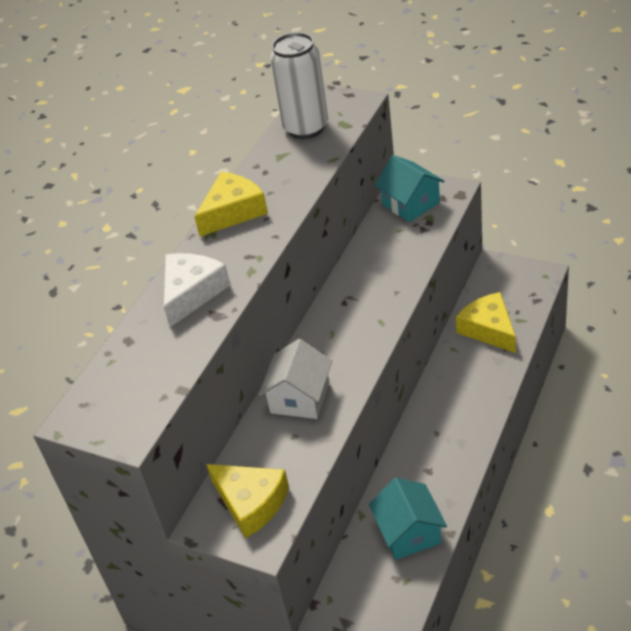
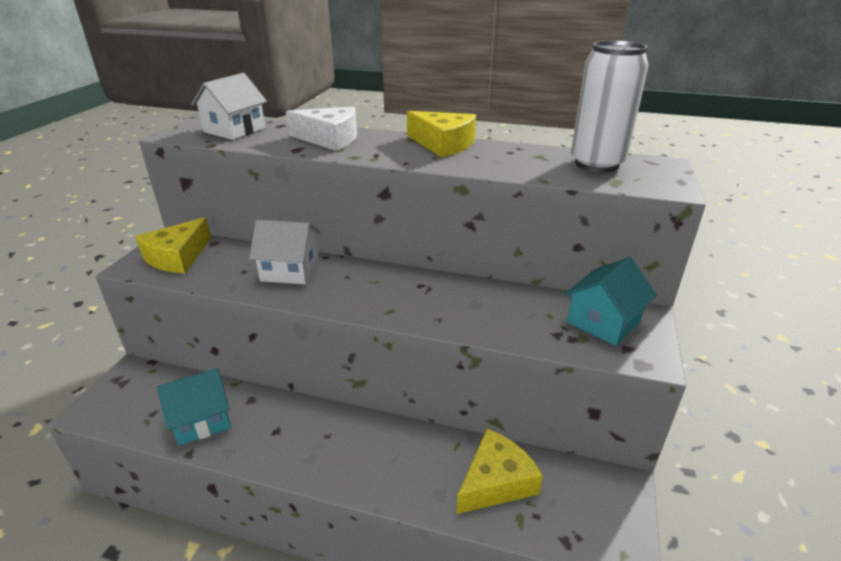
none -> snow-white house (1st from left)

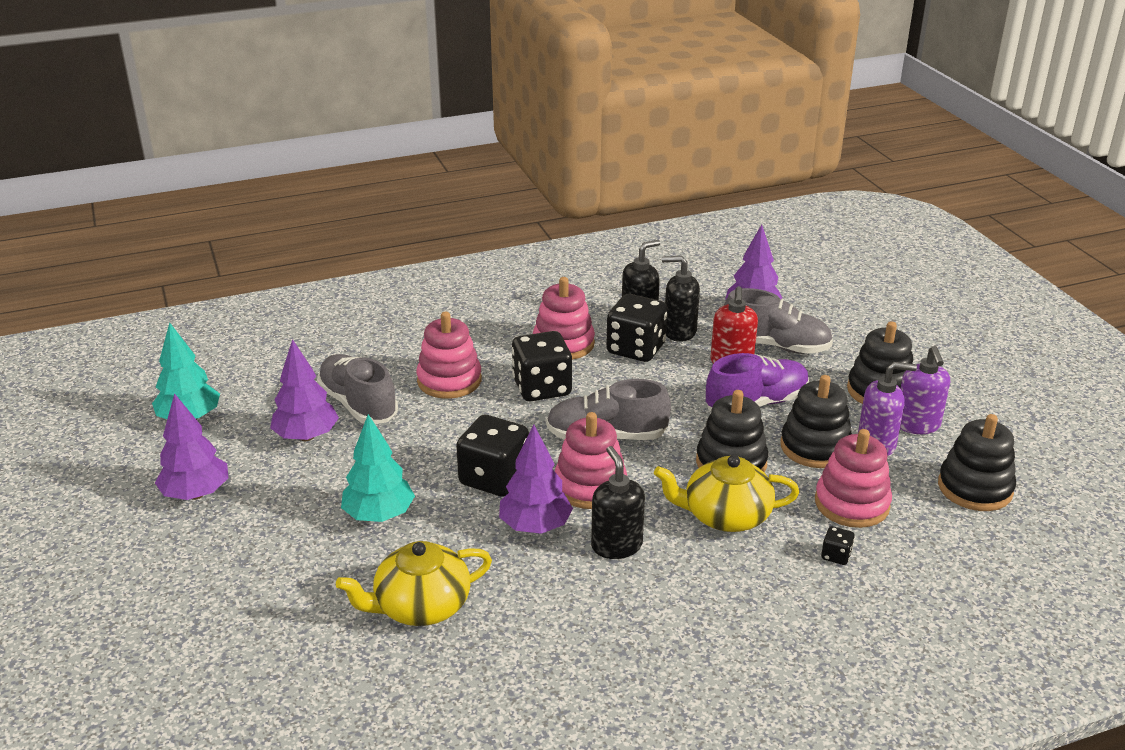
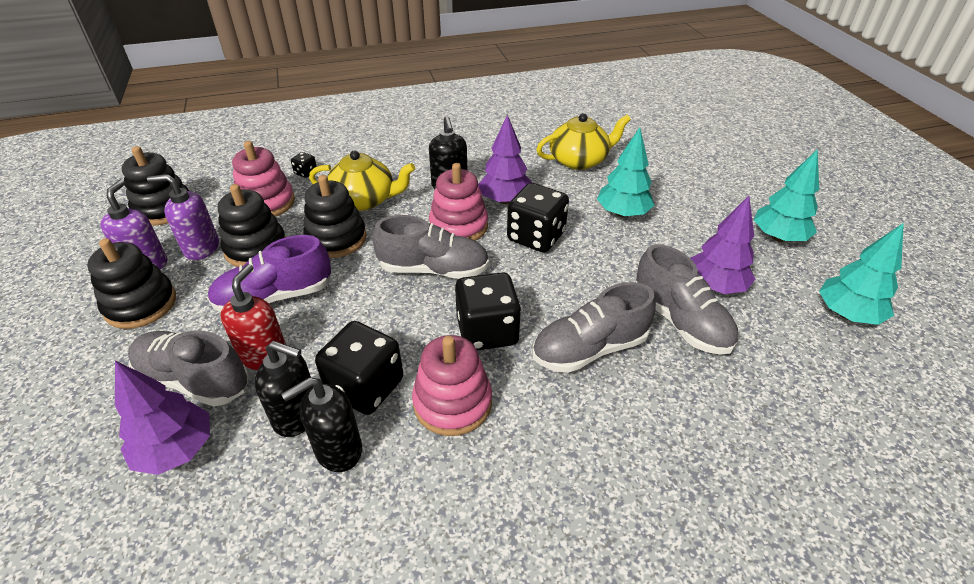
rosy ring stacker (1st from left) -> grey shoe (3rd from left)
purple toy tree (1st from left) -> teal toy tree (2nd from left)

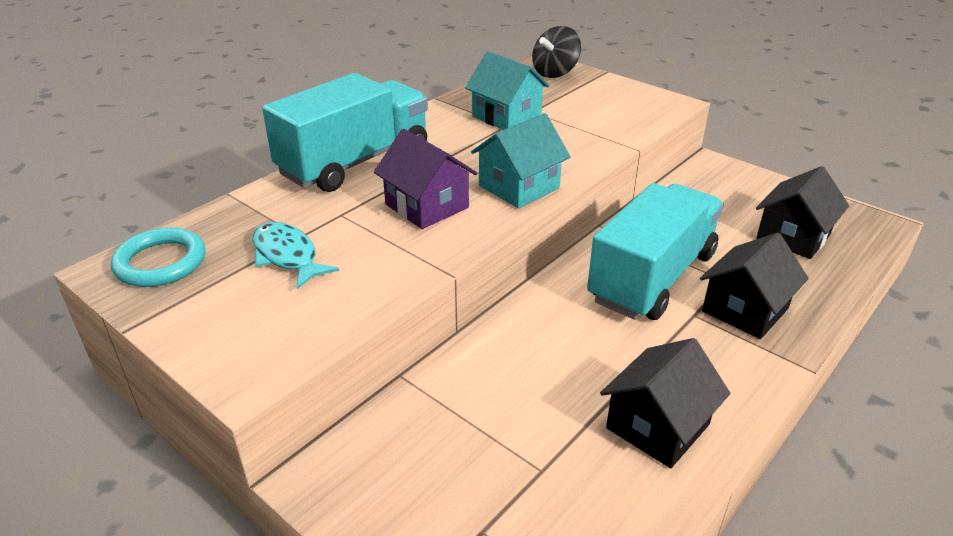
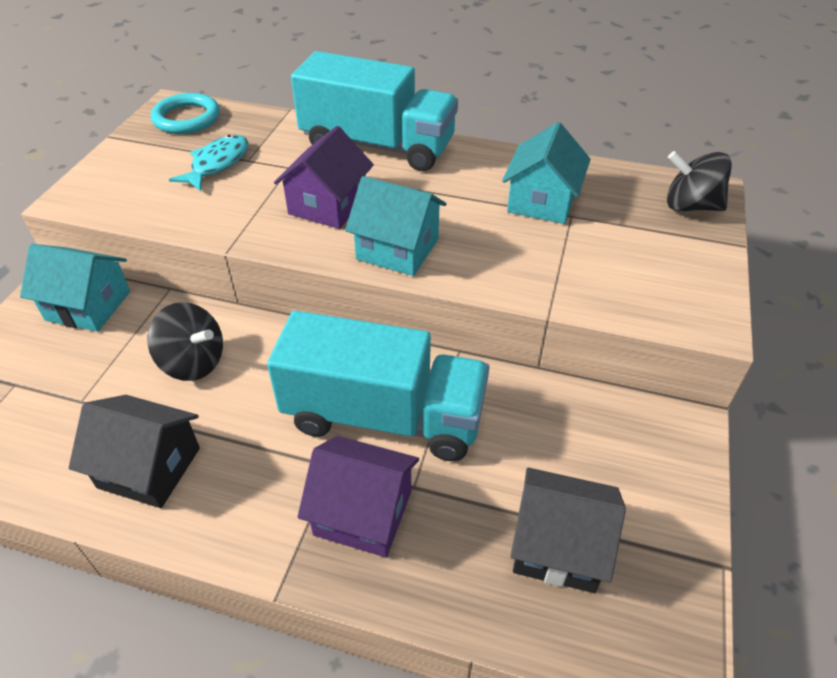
none -> teal house (1st from left)
none -> jet-black whirligig (1st from left)
jet-black house (2nd from left) -> purple house (2nd from left)

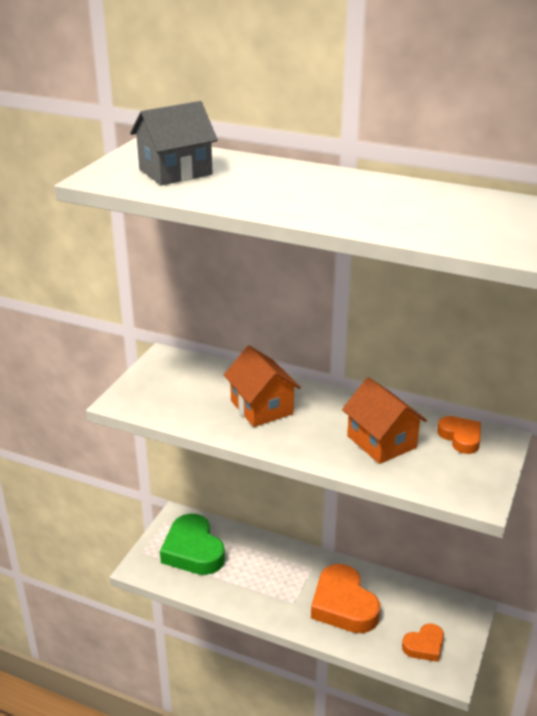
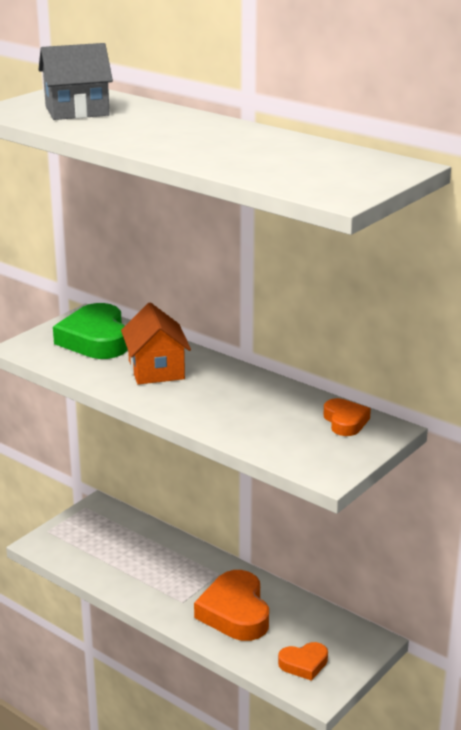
green love heart, move
orange house (2nd from left) -> none

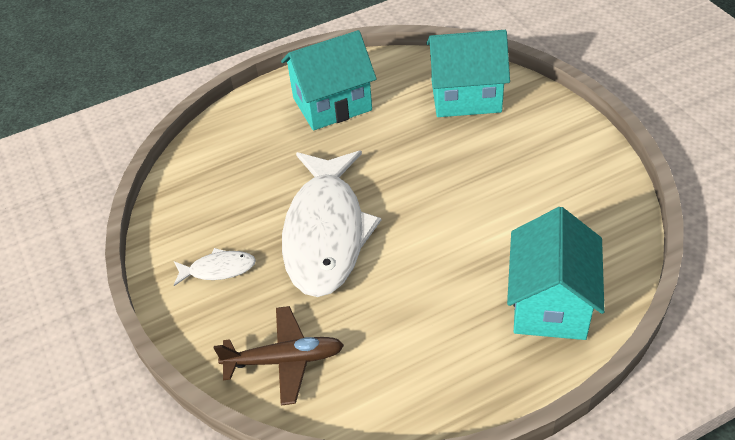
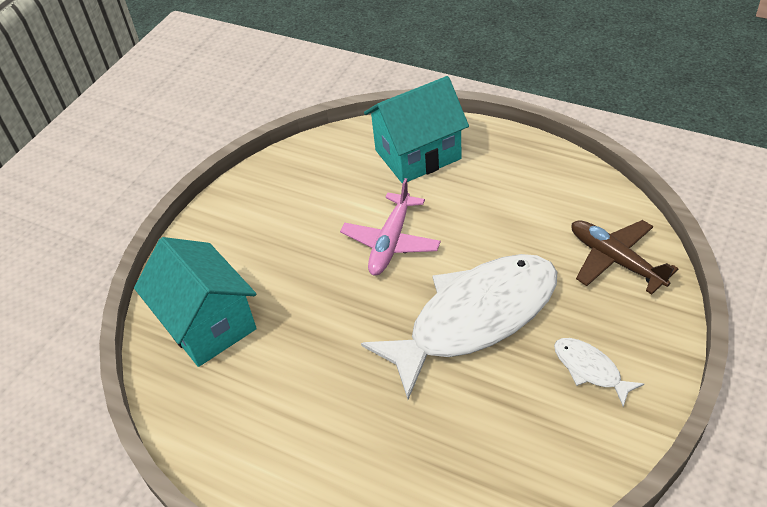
none -> rosy plane
teal house (1st from left) -> none

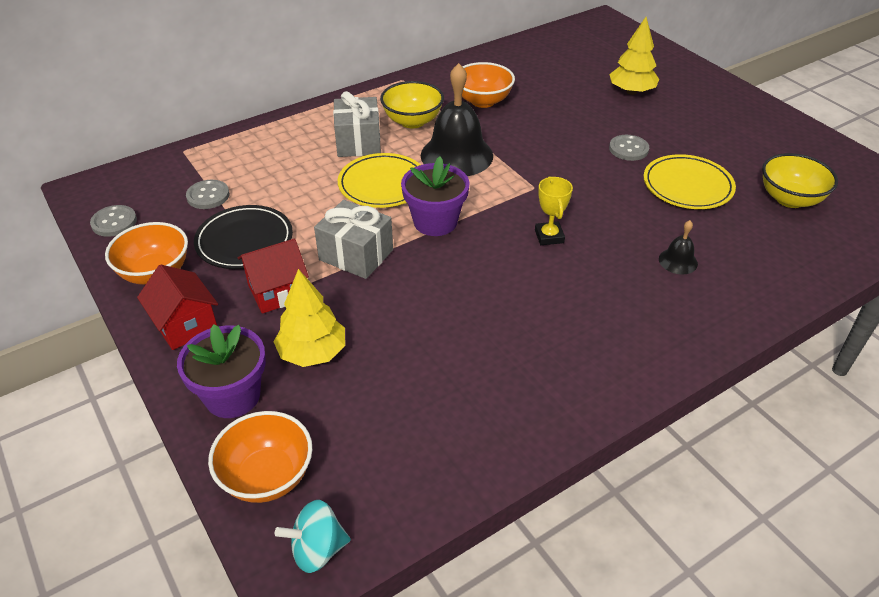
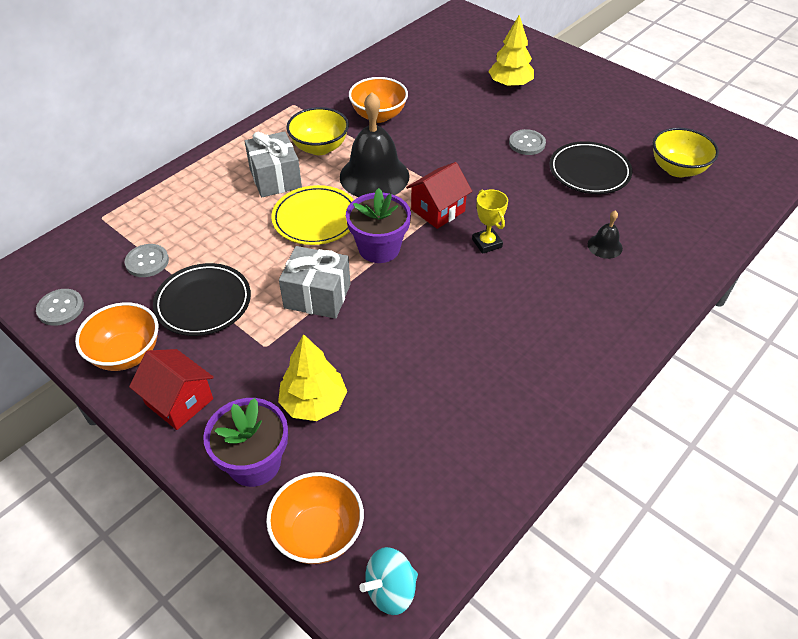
scarlet house (2nd from left), move
golden plate (2nd from left) -> jet-black plate (2nd from left)

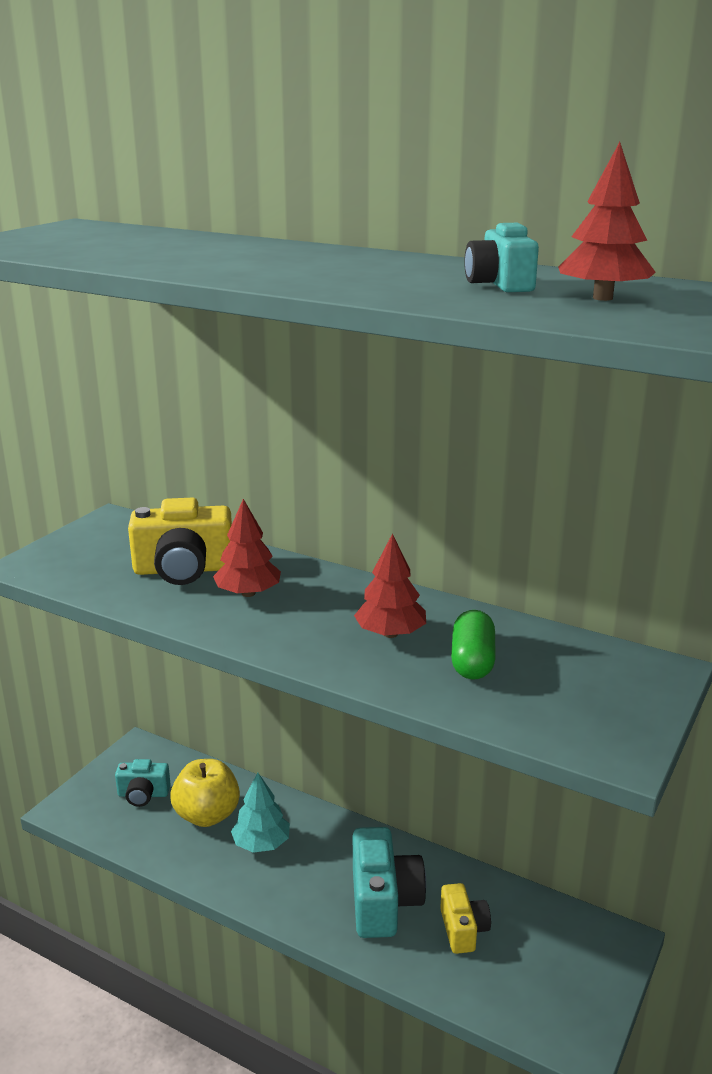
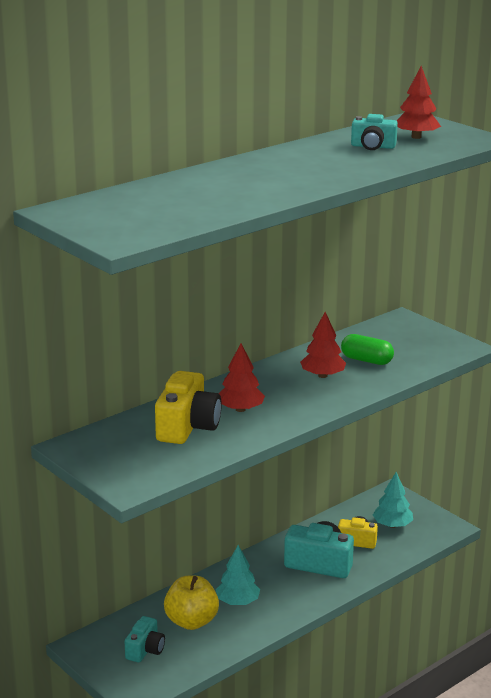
none -> teal toy tree (2nd from left)

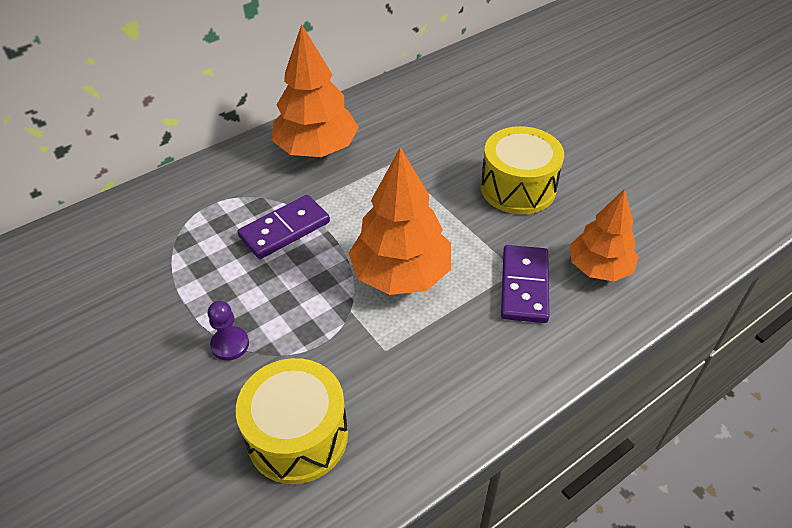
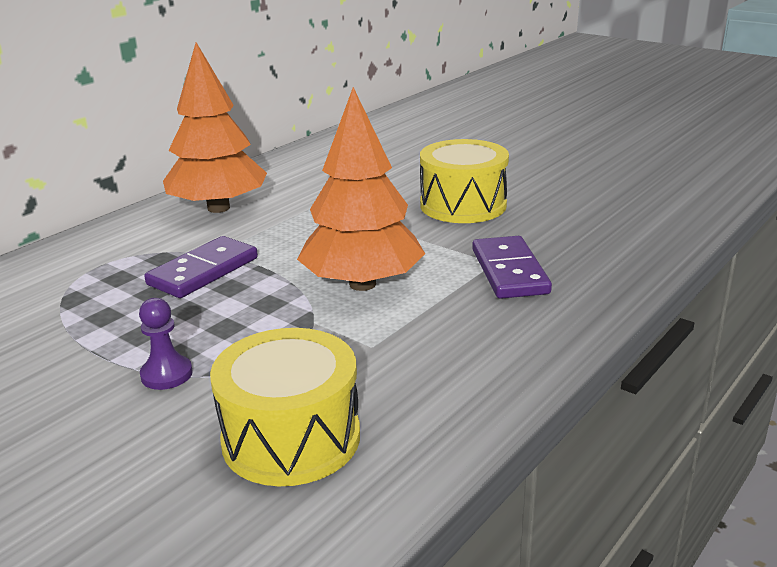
orange toy tree (3rd from left) -> none

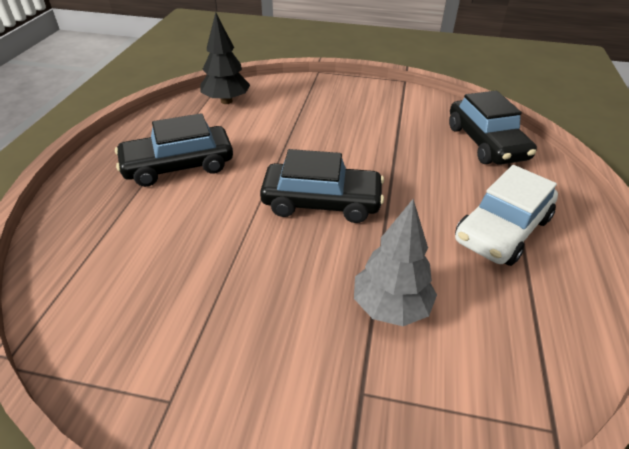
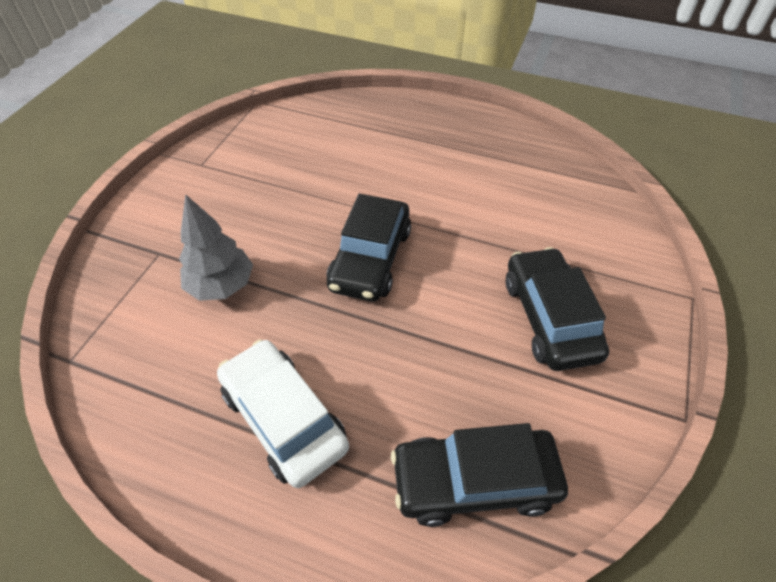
jet-black automobile (1st from left in the first image) -> jet-black automobile (3rd from left), move
jet-black toy tree -> none

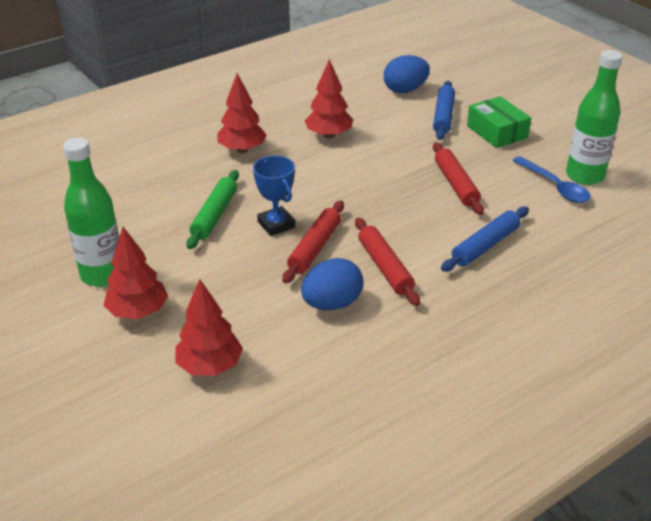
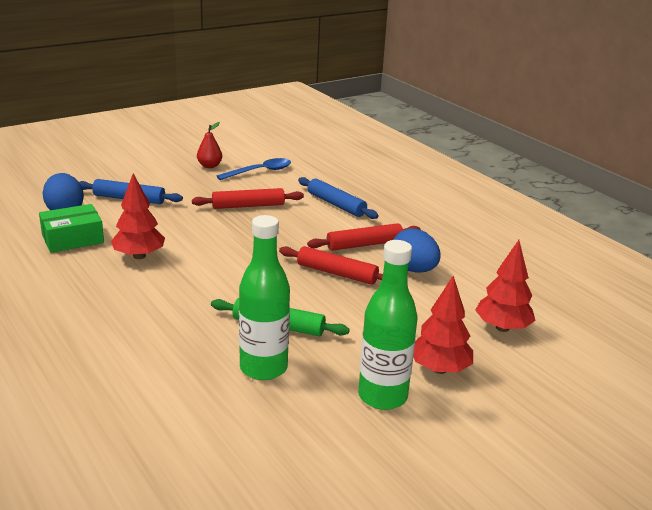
green box, move
none -> scarlet pear fruit
green flask (2nd from left in the first image) -> green flask (1st from left), move
scarlet toy tree (3rd from left) -> none
royal blue trophy -> none

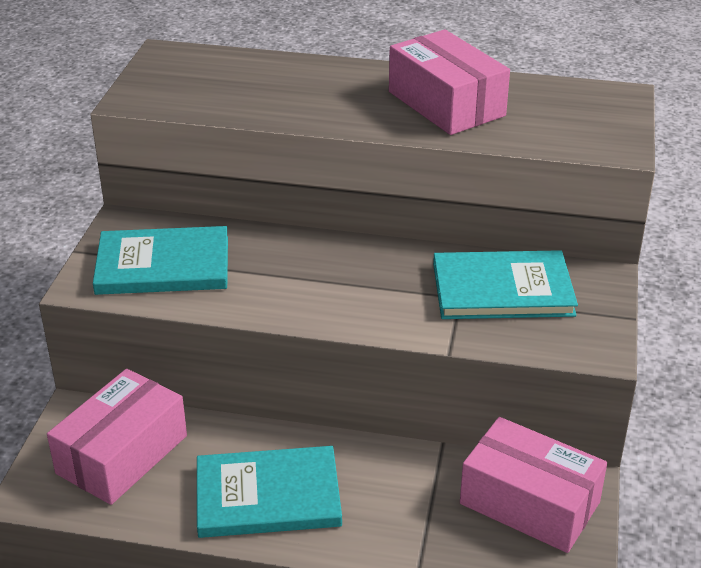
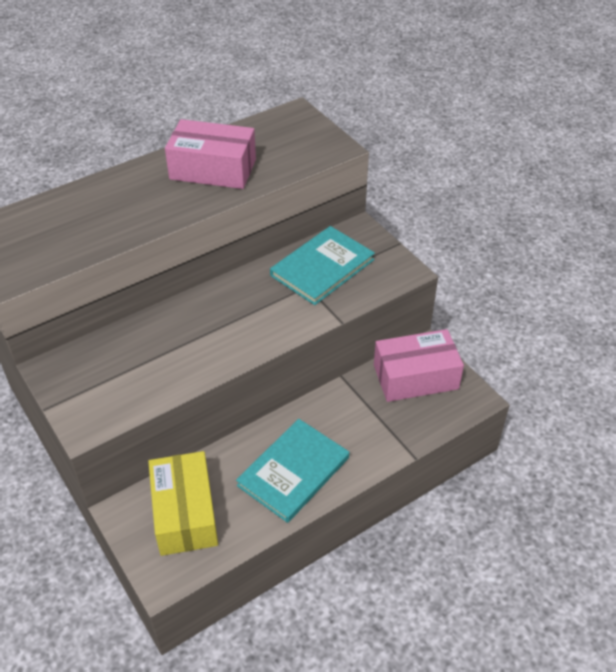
rosy box (1st from left) -> golden box
teal hardback (1st from left) -> none

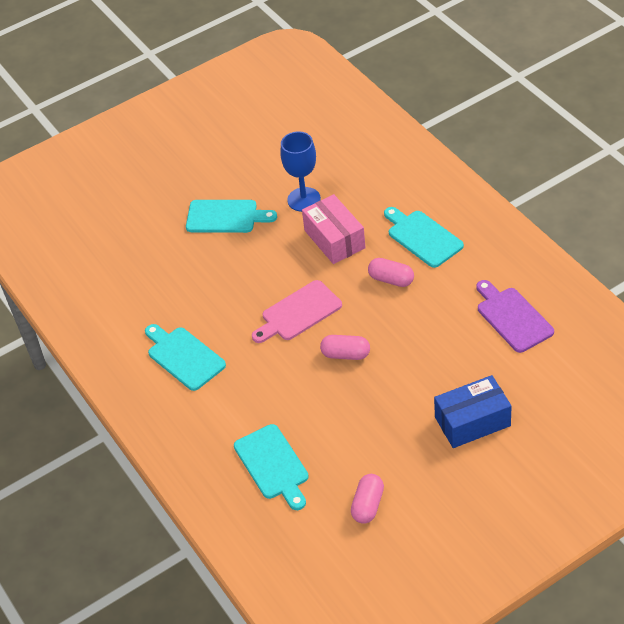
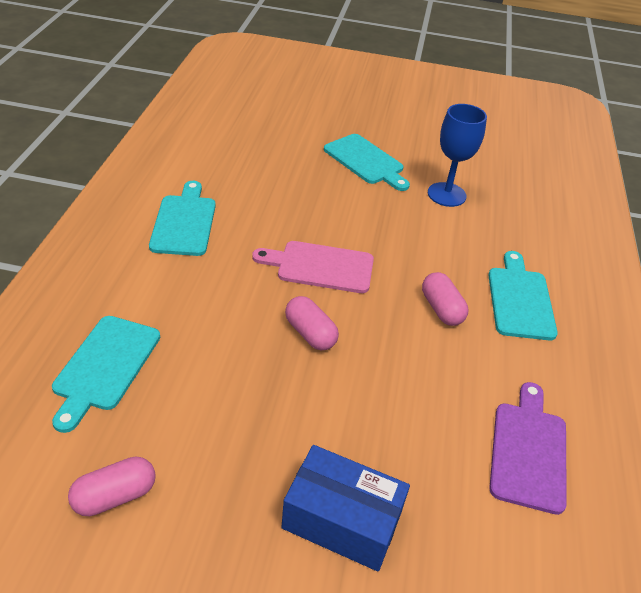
rosy box -> none

